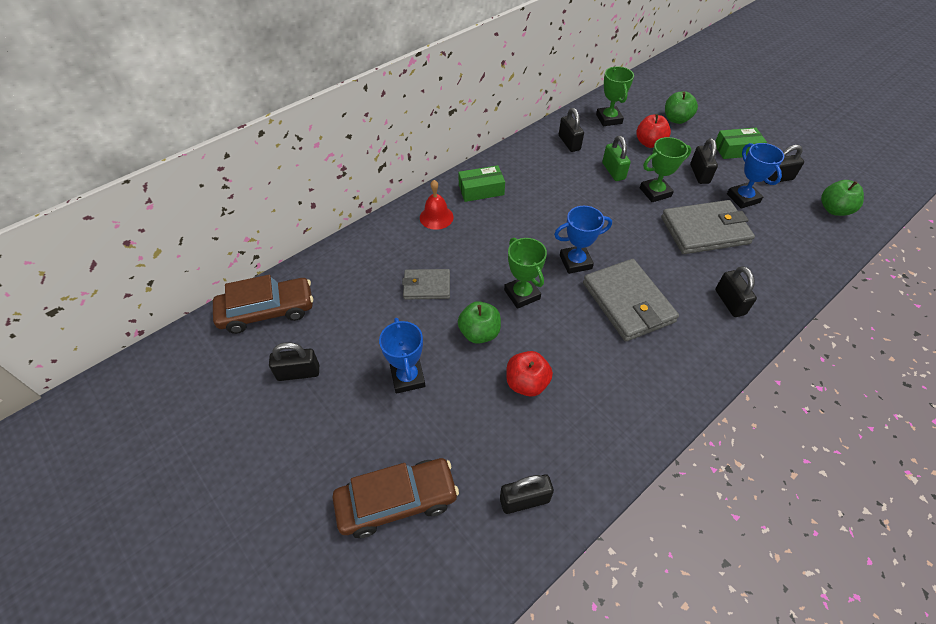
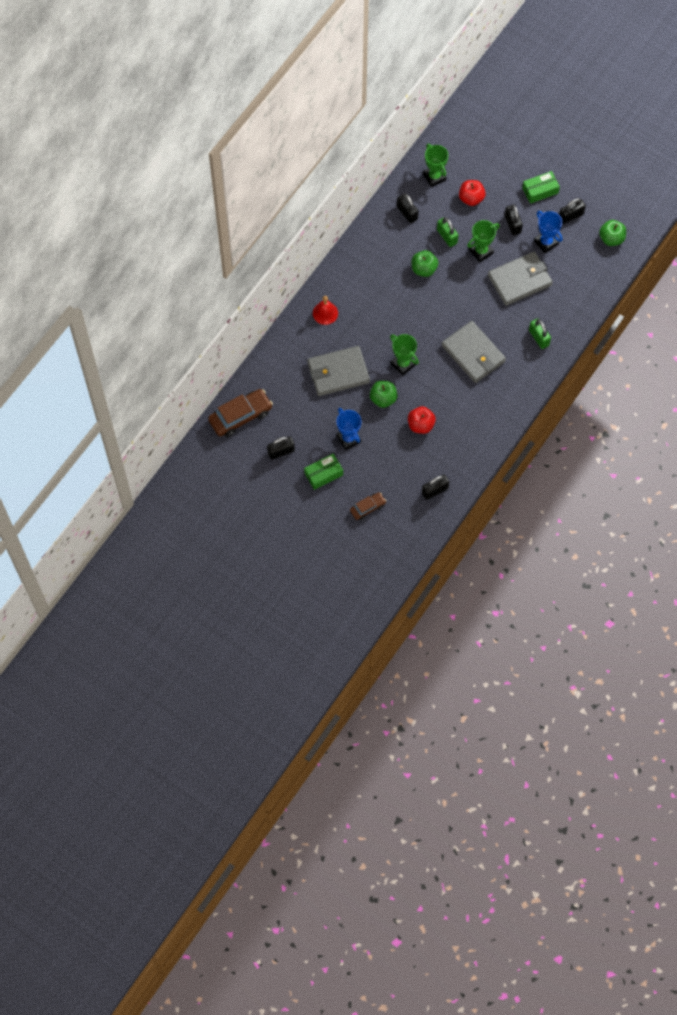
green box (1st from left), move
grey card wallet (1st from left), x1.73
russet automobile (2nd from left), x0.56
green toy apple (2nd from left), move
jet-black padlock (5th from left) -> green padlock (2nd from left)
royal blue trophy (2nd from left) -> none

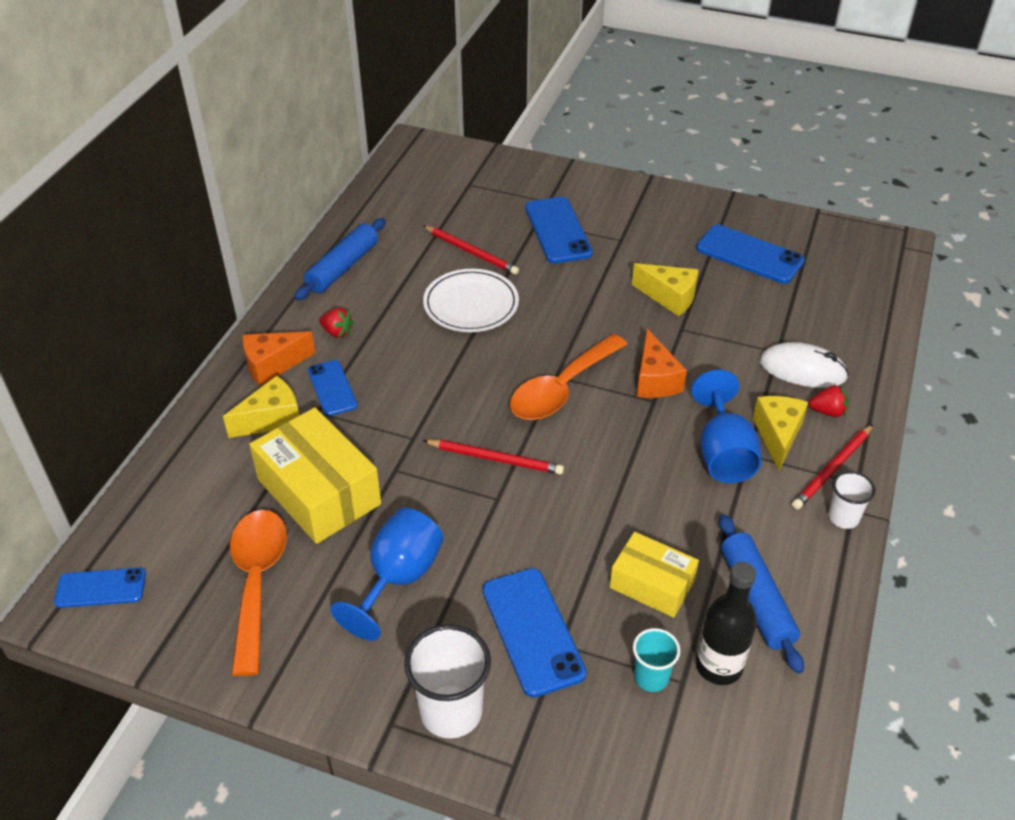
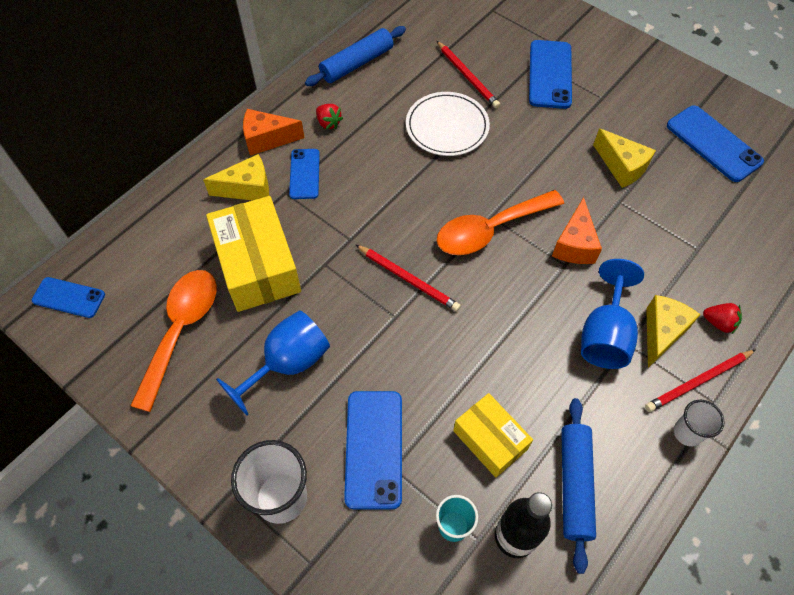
snow-white PC mouse -> none

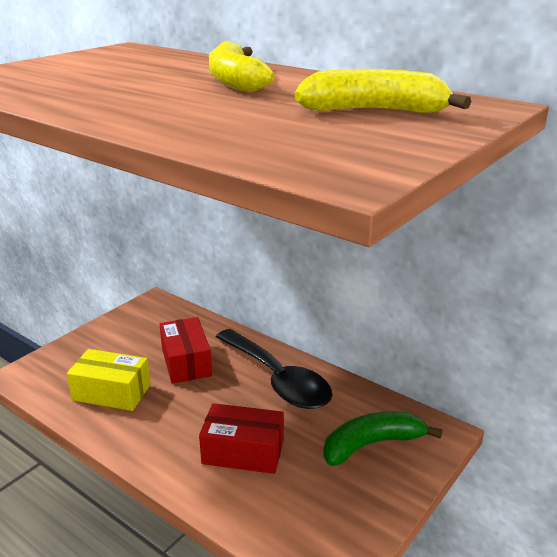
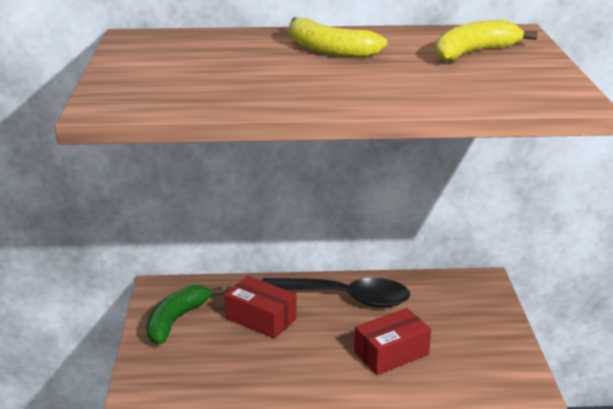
green banana, move
golden box -> none

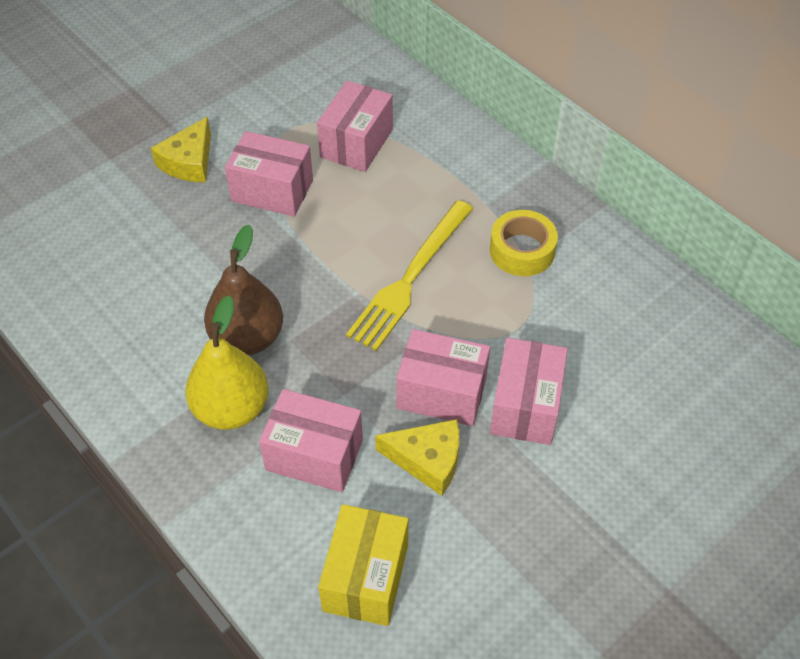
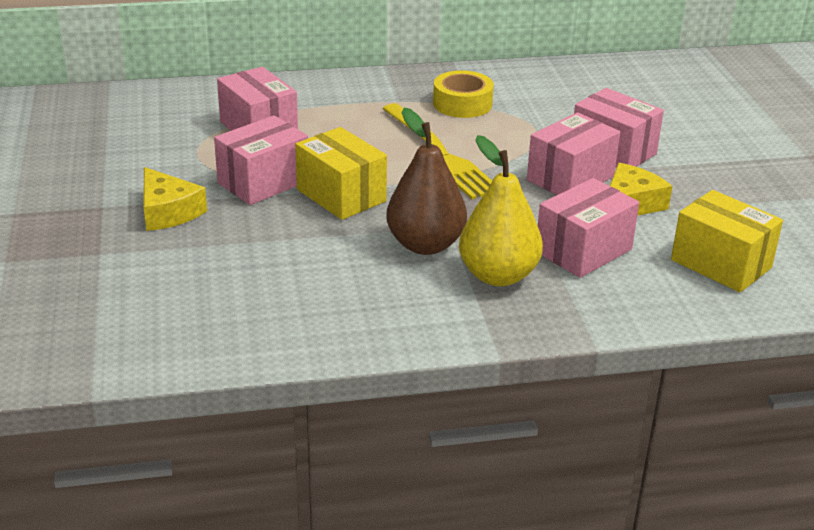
none -> golden box (1st from left)

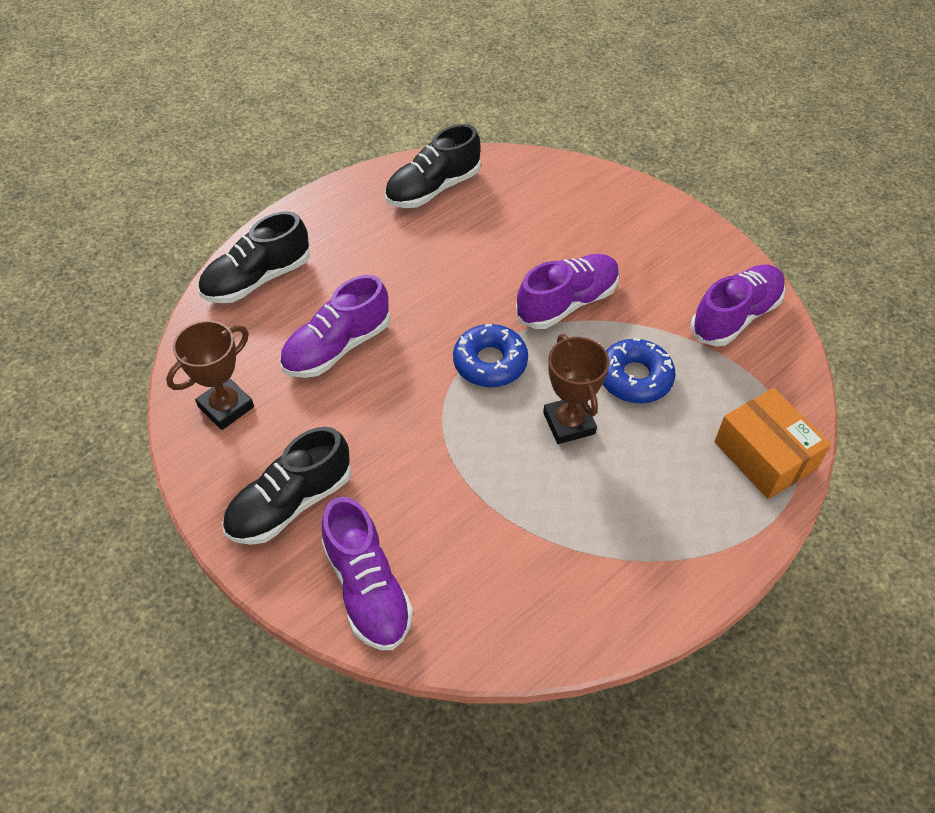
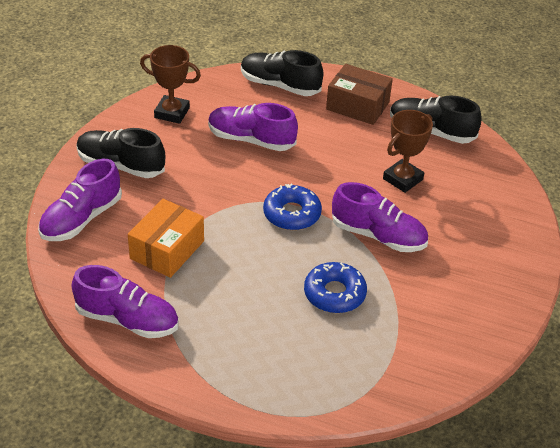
purple shoe (4th from left in the first image) -> purple shoe (2nd from left), move
orange box, move
none -> russet box
russet trophy (2nd from left), move

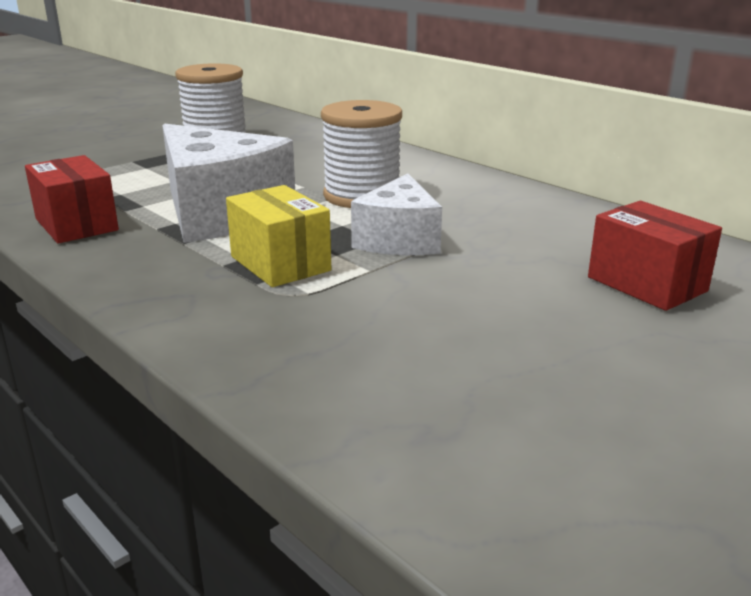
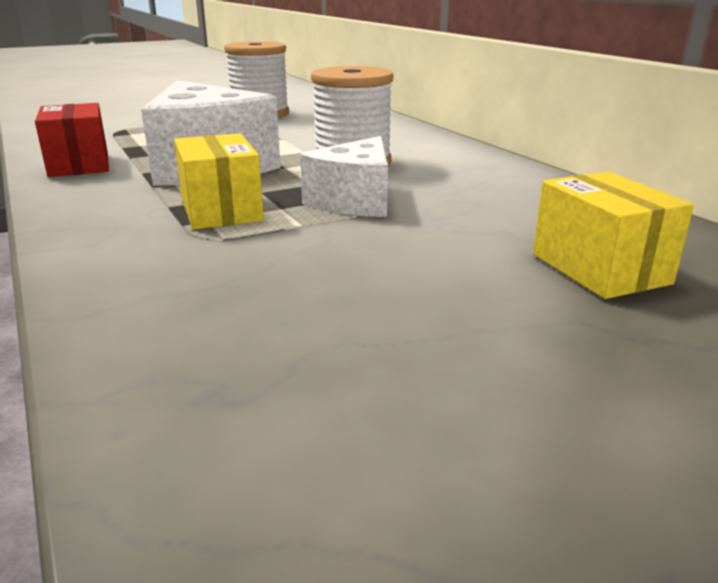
scarlet box (2nd from left) -> golden box (2nd from left)

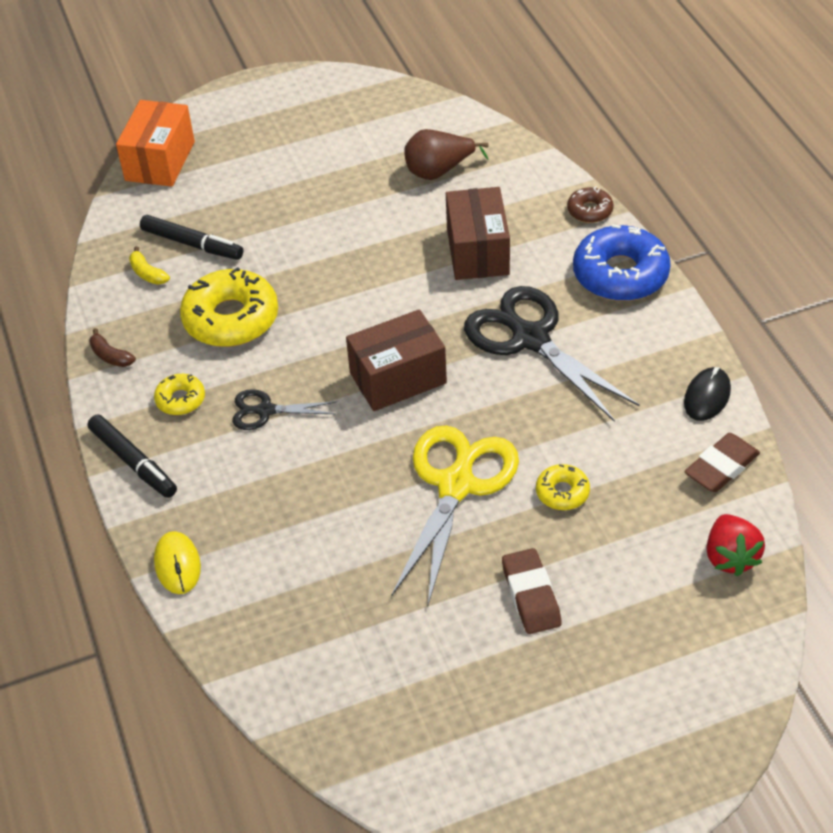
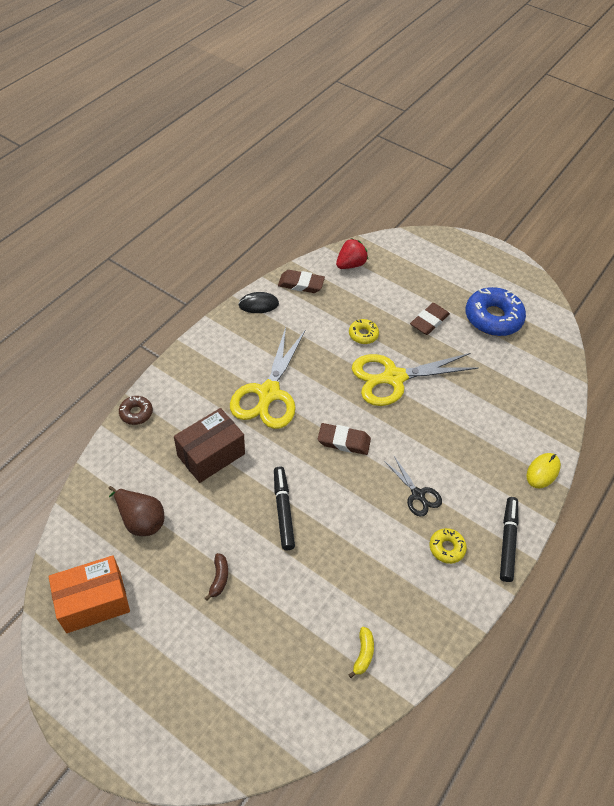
orange box, move
russet banana, move
jet-black scissors (2nd from left) -> golden scissors (1st from left)
jet-black marker (2nd from left in the first image) -> jet-black marker (1st from left), move
russet box (1st from left) -> russet eraser (2nd from left)
royal blue glazed donut, move
golden glazed donut (2nd from left) -> none

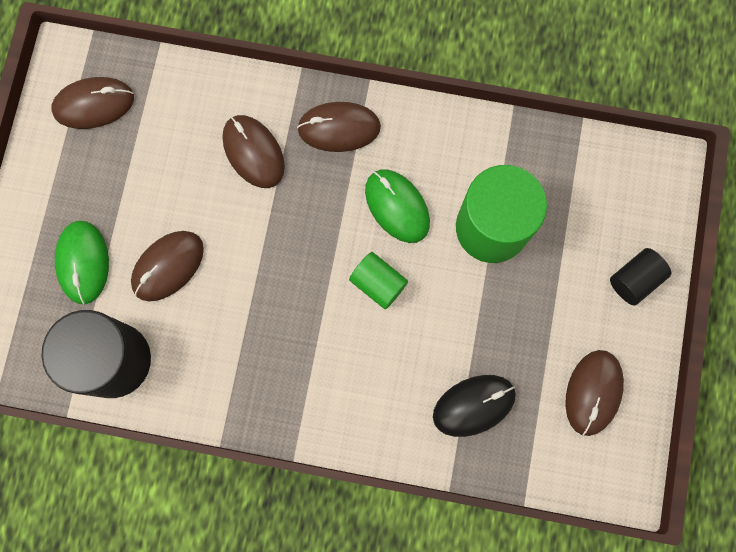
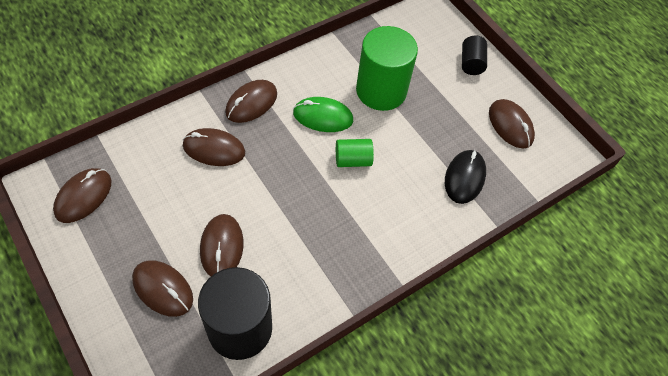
green PC mouse (1st from left) -> russet PC mouse (2nd from left)

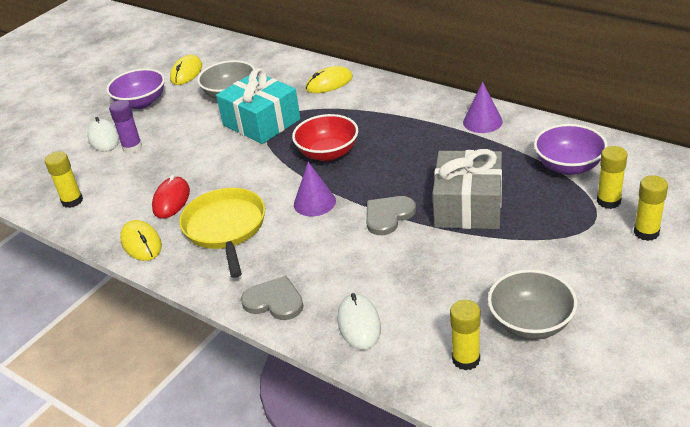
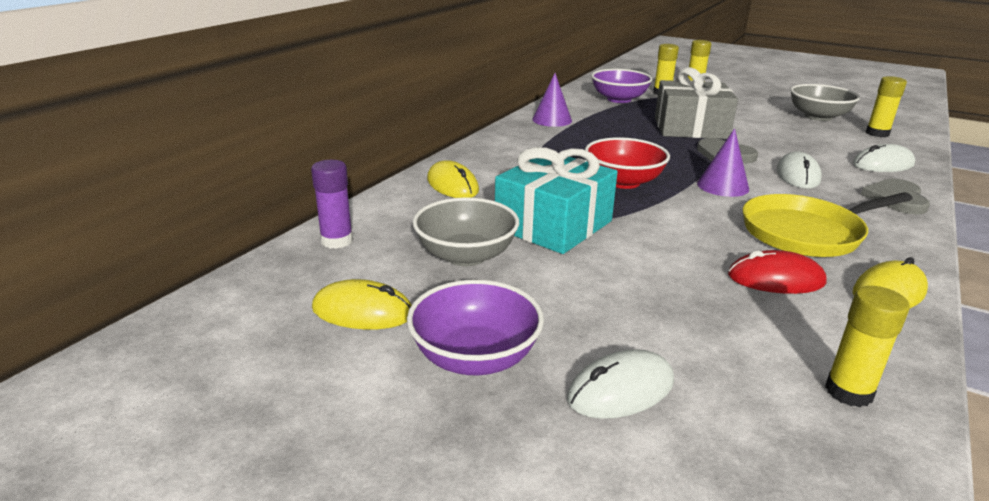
purple glue, move
none -> snow-white PC mouse (2nd from left)

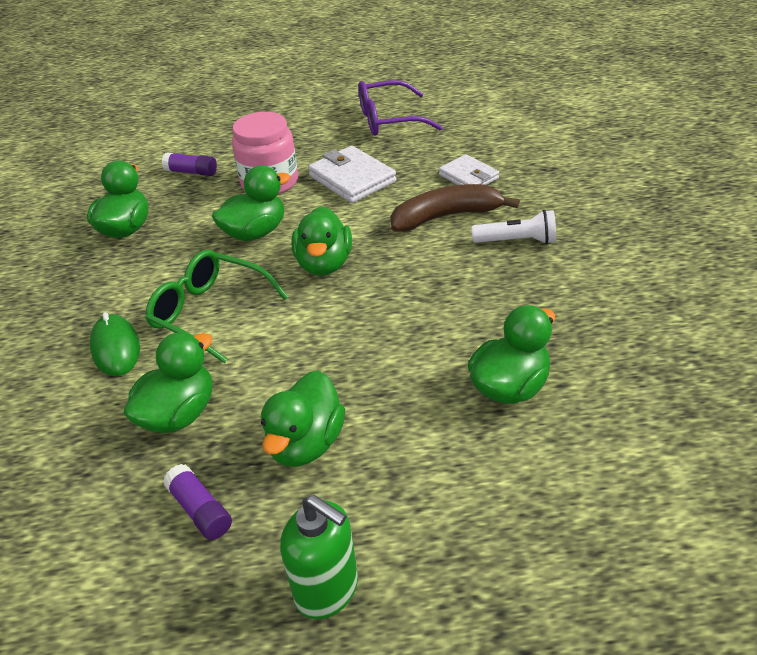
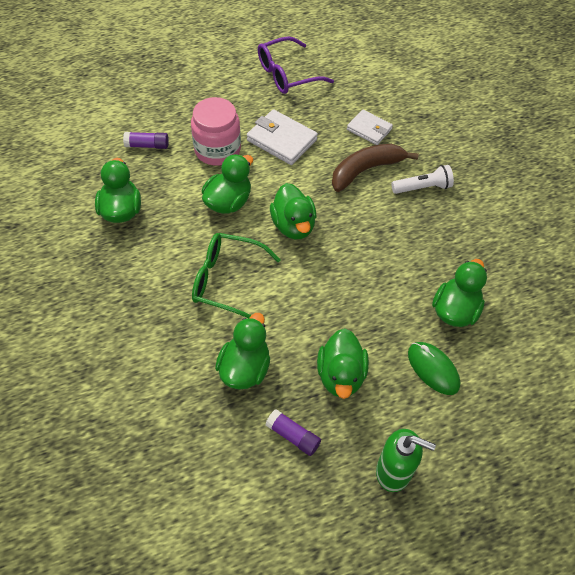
green PC mouse, move

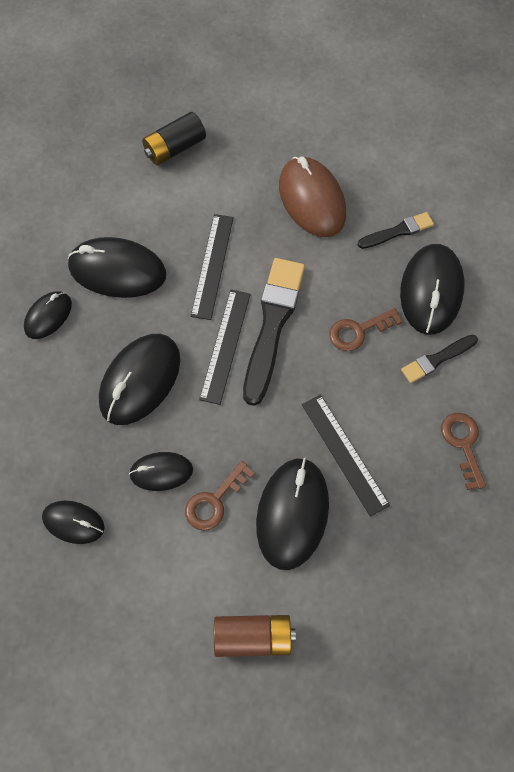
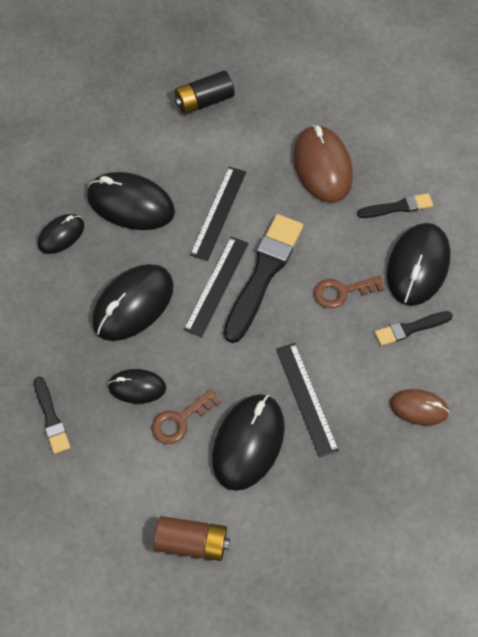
jet-black PC mouse (2nd from left) -> jet-black brush (1st from left)
russet key (3rd from left) -> russet PC mouse (2nd from left)

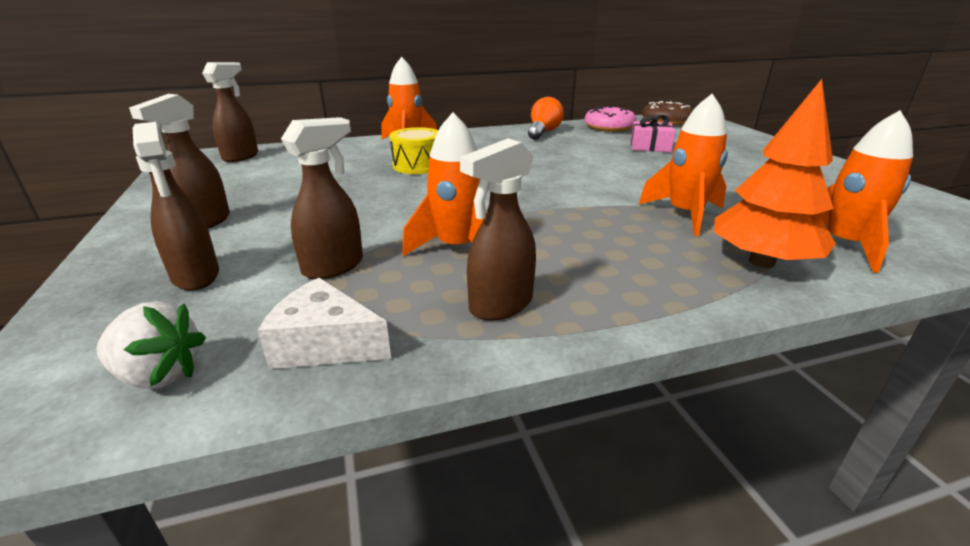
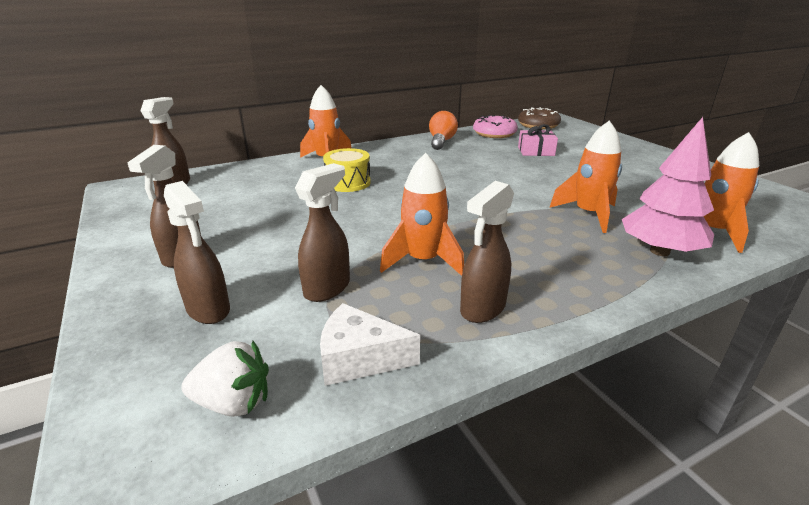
orange toy tree -> rosy toy tree

